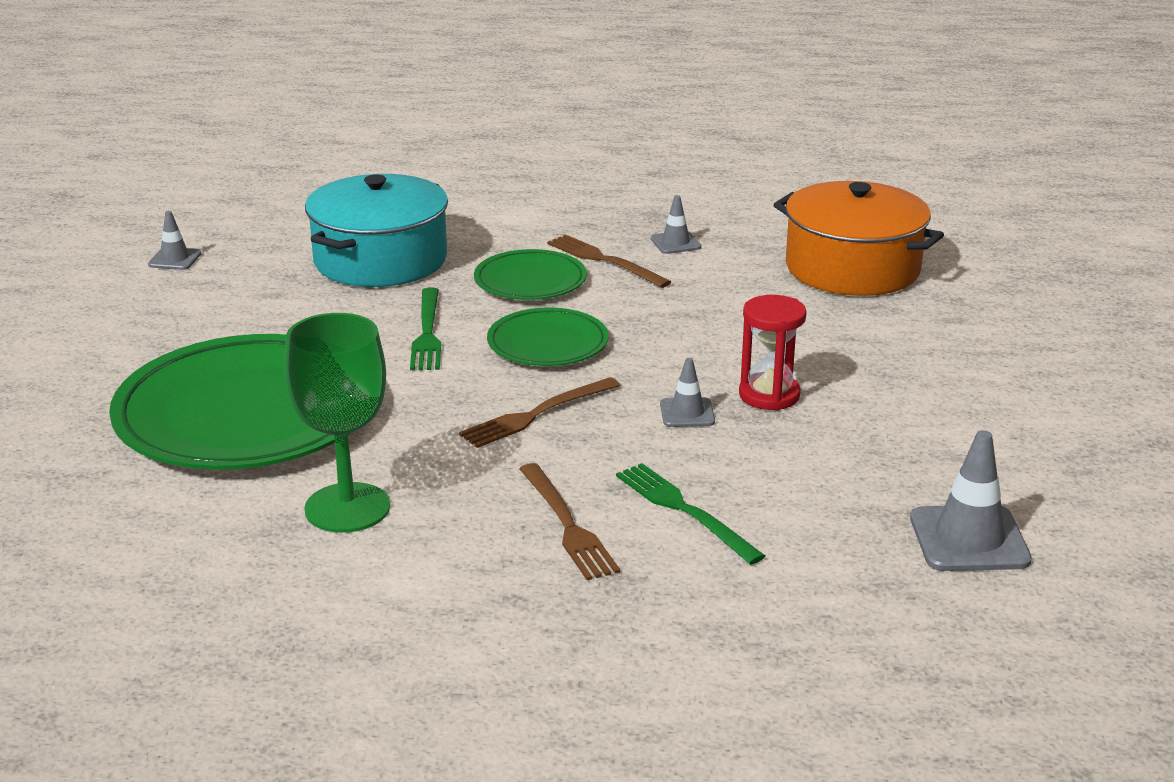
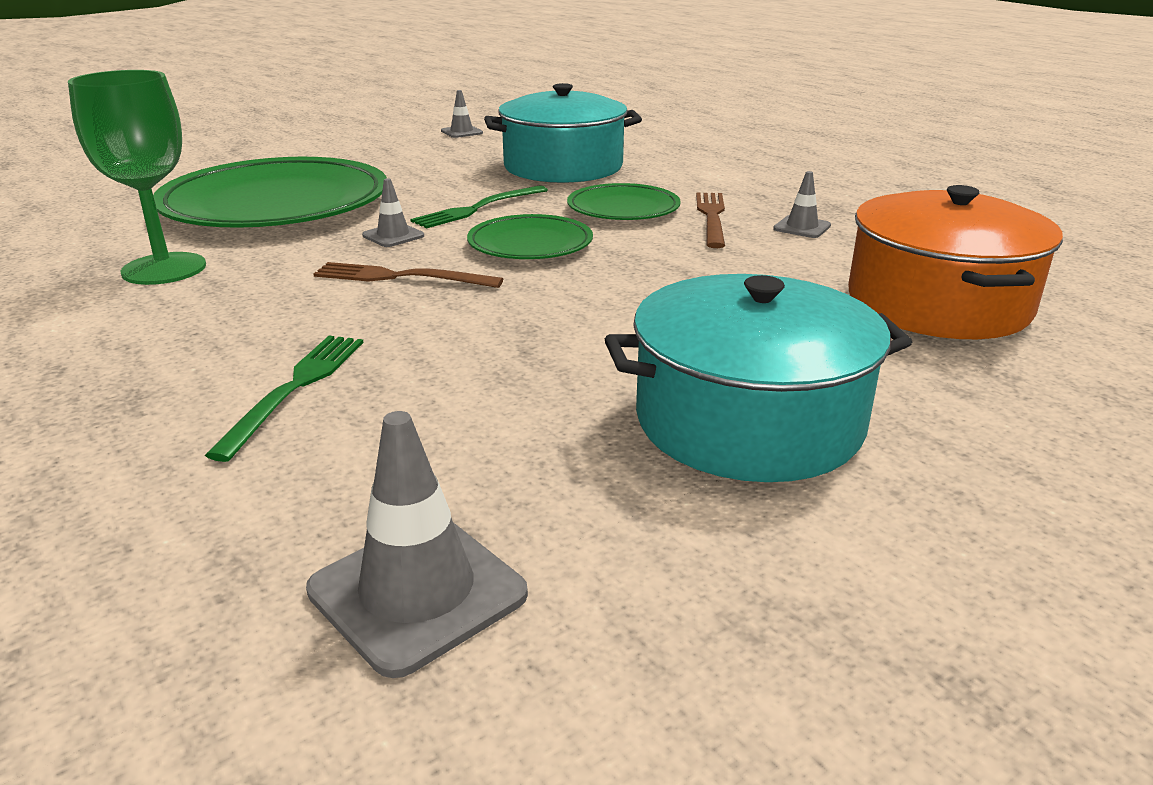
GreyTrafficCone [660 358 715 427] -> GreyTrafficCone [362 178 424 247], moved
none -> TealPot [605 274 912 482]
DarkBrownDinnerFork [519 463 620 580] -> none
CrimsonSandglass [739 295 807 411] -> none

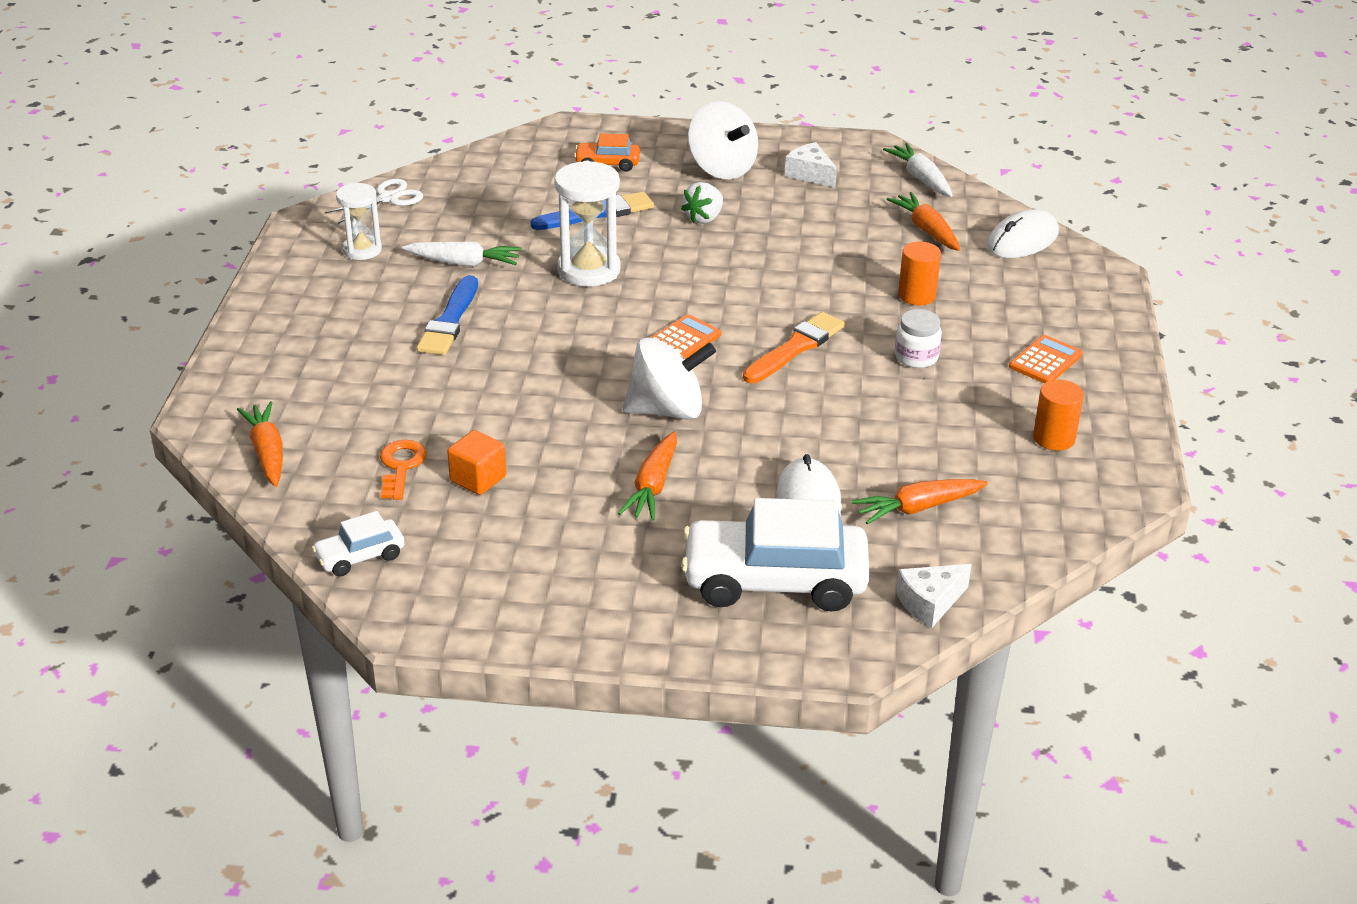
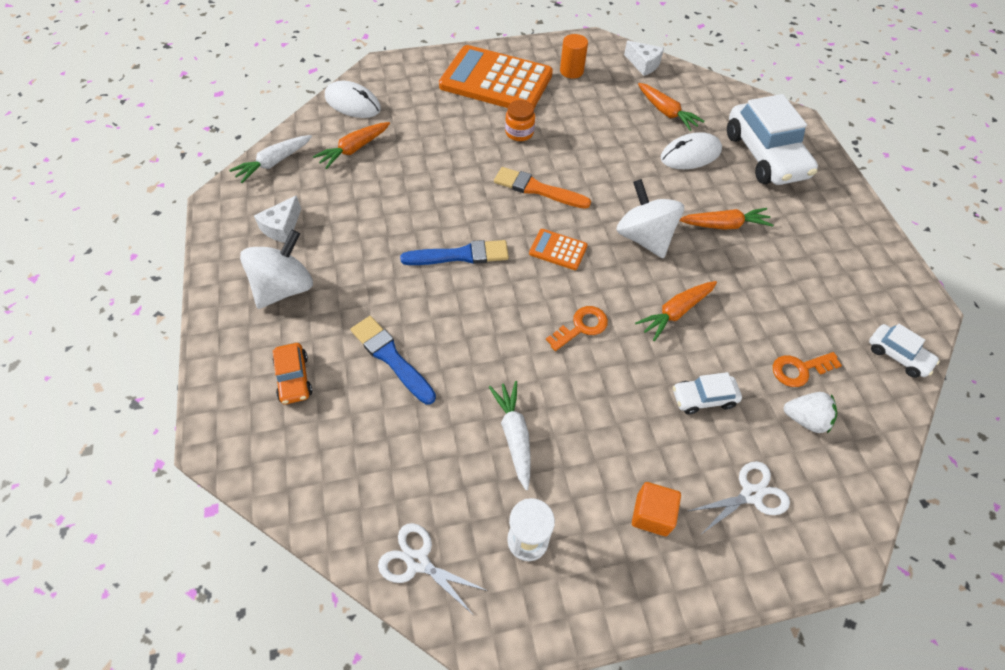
BluePaintBrush [417 275 478 355] -> BluePaintBrush [400 240 509 265], moved
BrightOrangeCalculator [1009 335 1083 383] -> BrightOrangeCalculator [439 45 553 108], x2.35
PureWhiteJamJar [895 309 942 368] -> BrightOrangeJamJar [505 100 535 141]
none -> BrightOrangeDoorKey [546 306 608 351]
PureWhitePieceOfCheese [896 564 971 628] -> PureWhitePieceOfCheese [624 40 664 76], moved
BrightOrangeCube [447 430 506 495] -> BrightOrangeCube [632 482 681 536], moved
BrightOrangeRootVegetable [237 402 283 487] -> BrightOrangeRootVegetable [635 281 717 341], moved
none -> PureWhiteCar [673 372 742 414]
none -> PureWhiteShears [688 461 790 533]
PureWhiteStrawberry [681 182 723 224] -> PureWhiteStrawberry [784 392 837 433], moved
PureWhiteSandglass [554 161 621 286] -> none
BrightOrangeSolidCylinder [898 242 941 305] -> none

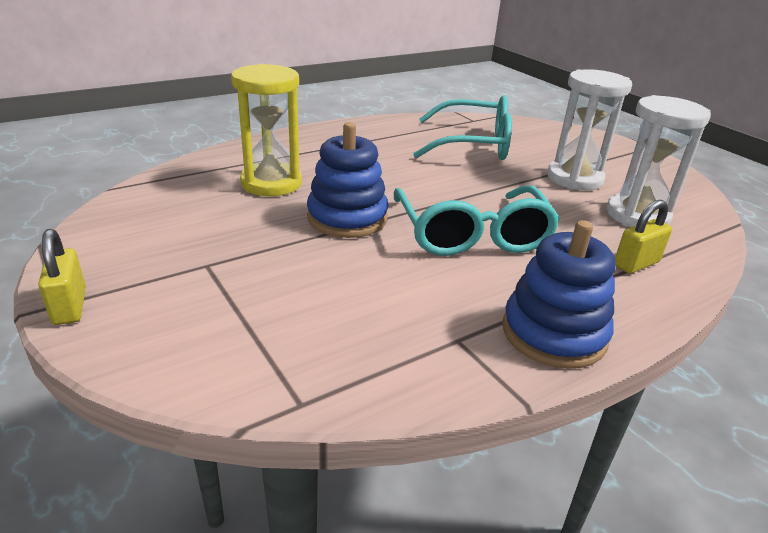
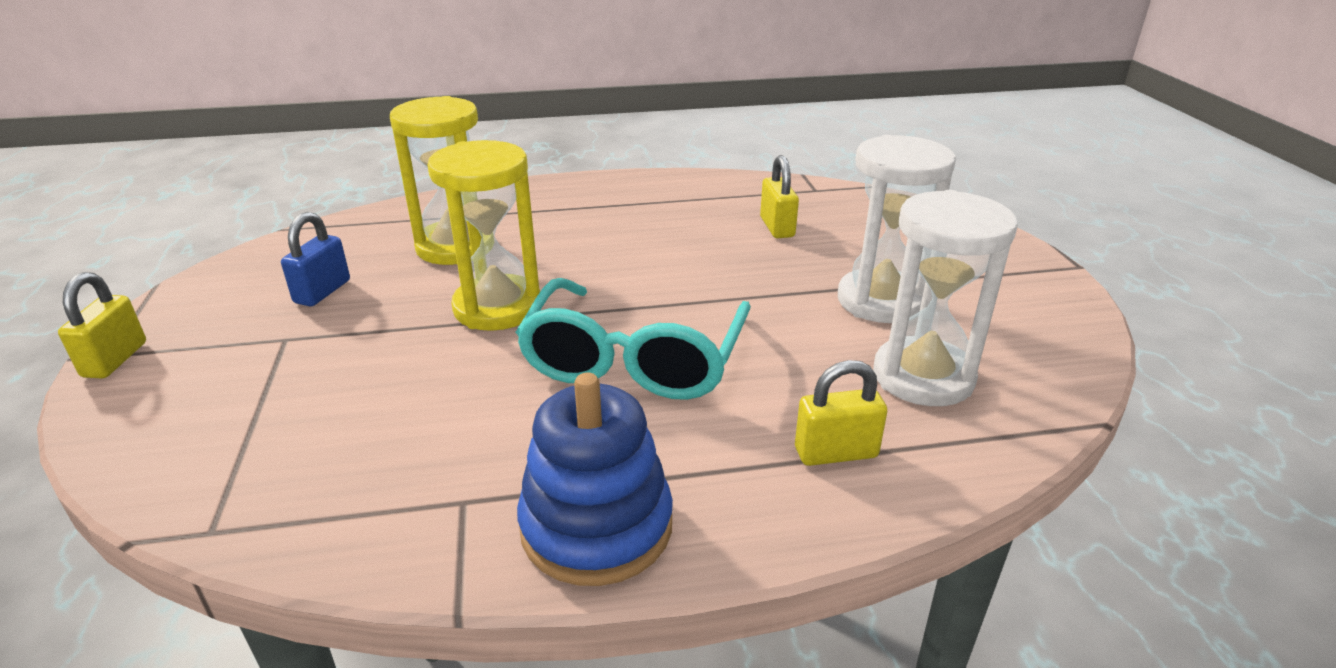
none -> BluePadlock [281 212 350 306]
BlueRingStacker [307 122 388 238] -> GoldenSandglass [427 140 540 331]
TealGlasses [413 95 512 160] -> GoldenPadlock [760 155 799 238]

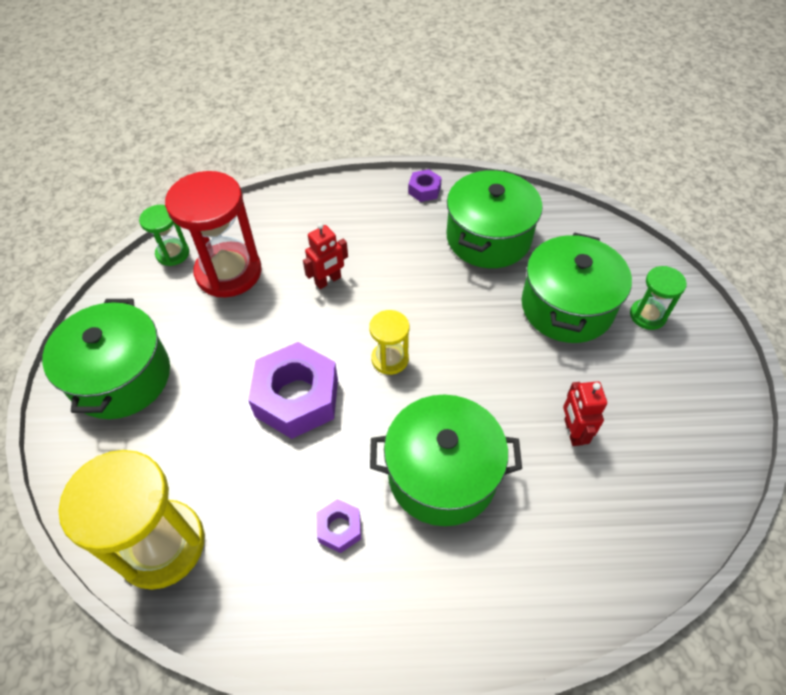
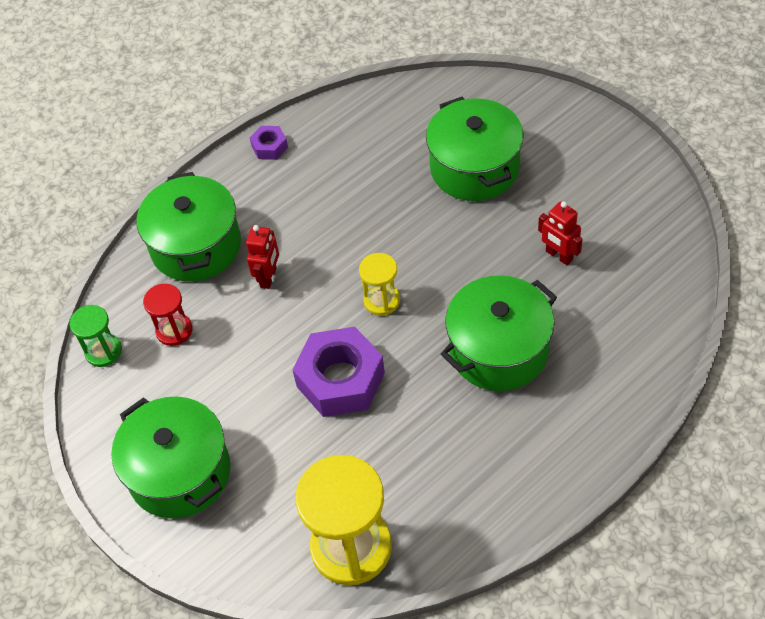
EmeraldPot [446 170 543 268] -> EmeraldPot [137 172 241 282], moved
CrimsonSandglass [165 171 262 298] -> CrimsonSandglass [143 284 192 346], x0.51
PurpleHexagonNut [317 499 361 553] -> none
EmeraldSandglass [630 266 687 330] -> none

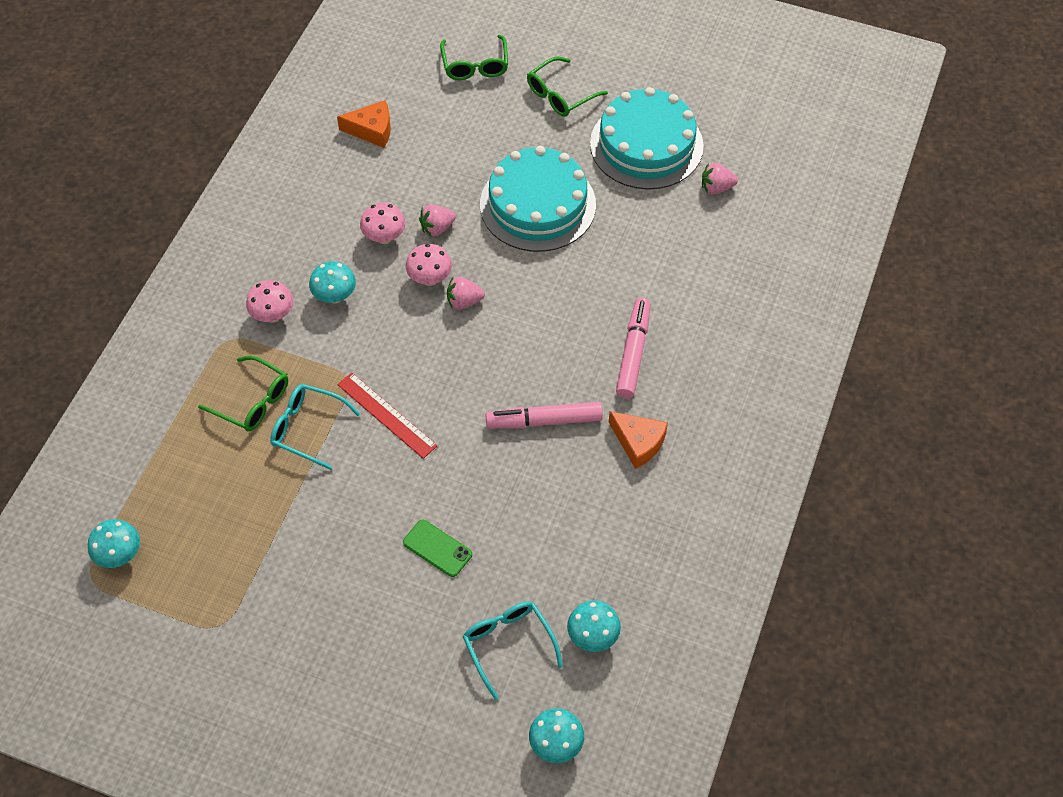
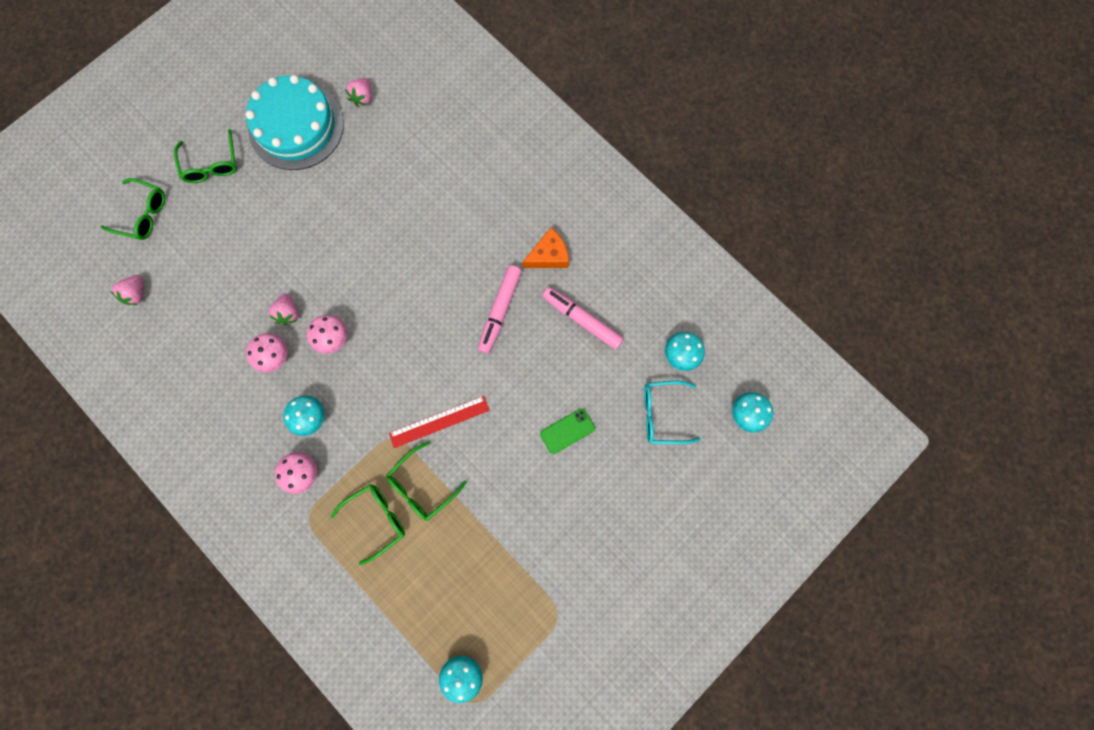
RosePinkStrawberry [447 277 485 309] -> RosePinkStrawberry [110 275 144 305], moved
TealGlasses [270 384 360 470] -> EmeraldGlasses [386 441 467 521]
RosePinkMarker [616 298 650 399] -> RosePinkMarker [542 287 624 350], moved
BrightOrangePieceOfCheese [337 100 391 148] -> none
TealGateau [480 146 596 252] -> none

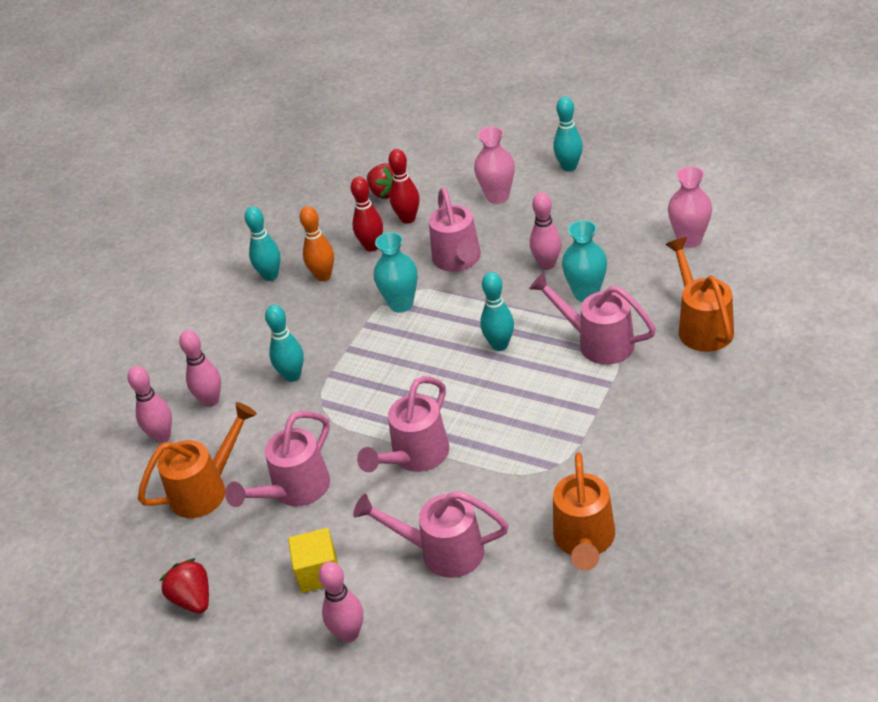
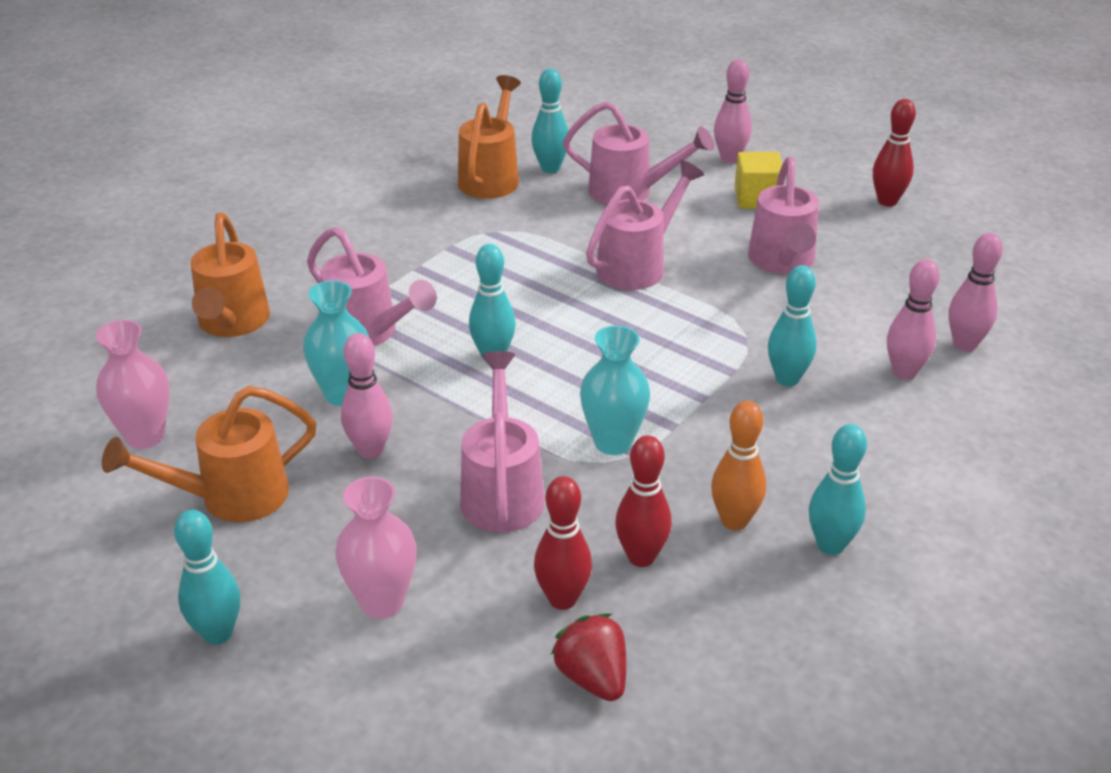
BrightOrangeSprinklingCan [138 402 257 518] -> BrightOrangeSprinklingCan [102 386 317 522], moved
none -> TealSkittle [531 68 568 173]
RosePinkSprinklingCan [225 411 330 507] -> RosePinkSprinklingCan [748 157 819 274], 135 degrees clockwise
CrimsonStrawberry [159 558 209 613] -> CrimsonSkittle [873 99 916 206]

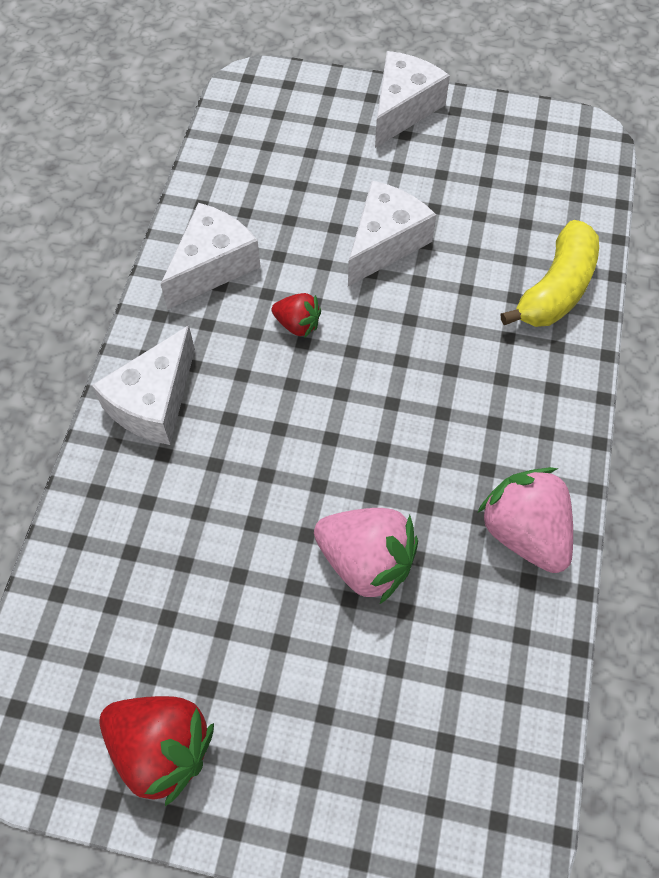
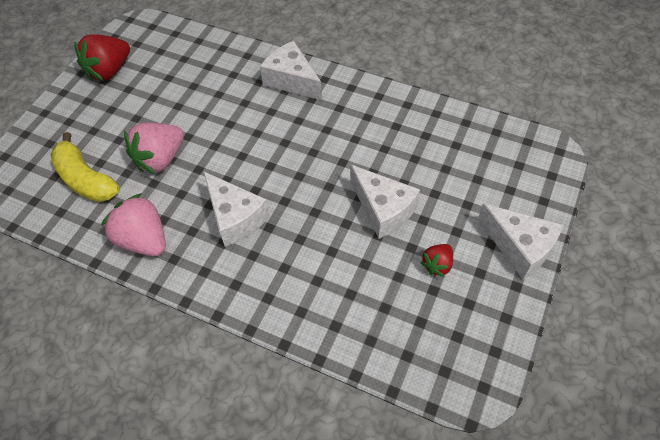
GoldenBanana [500 220 599 327] -> GoldenBanana [51 132 120 202], moved
RosePinkStrawberry [477 467 573 573] -> RosePinkStrawberry [101 193 166 256], 120 degrees counterclockwise
PureWhitePieceOfCheese [161 203 261 310] -> PureWhitePieceOfCheese [203 171 270 247], moved
CrimsonStrawberry [272 293 321 337] -> CrimsonStrawberry [420 244 453 277], moved

